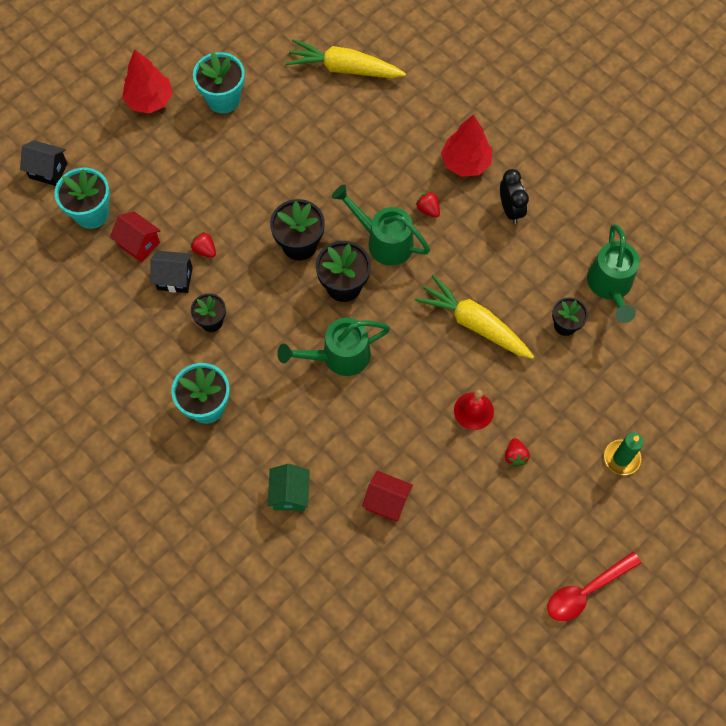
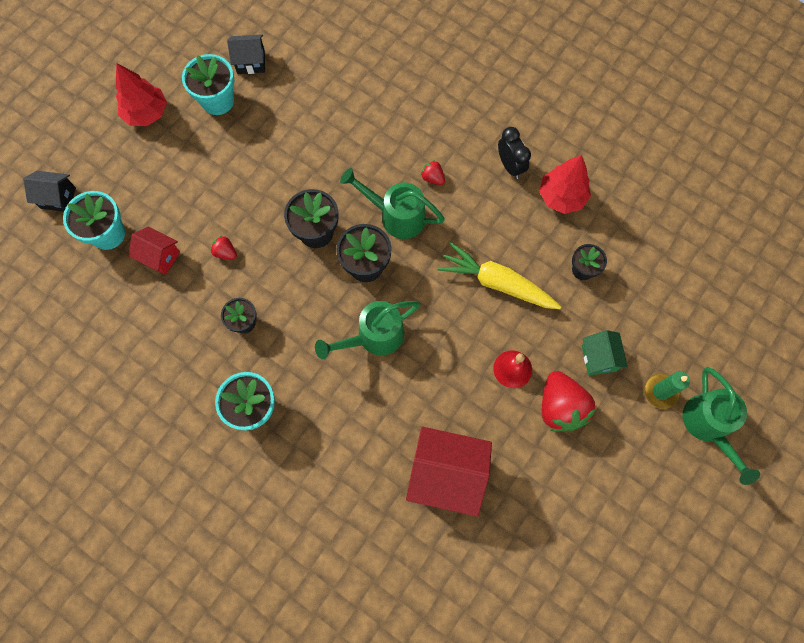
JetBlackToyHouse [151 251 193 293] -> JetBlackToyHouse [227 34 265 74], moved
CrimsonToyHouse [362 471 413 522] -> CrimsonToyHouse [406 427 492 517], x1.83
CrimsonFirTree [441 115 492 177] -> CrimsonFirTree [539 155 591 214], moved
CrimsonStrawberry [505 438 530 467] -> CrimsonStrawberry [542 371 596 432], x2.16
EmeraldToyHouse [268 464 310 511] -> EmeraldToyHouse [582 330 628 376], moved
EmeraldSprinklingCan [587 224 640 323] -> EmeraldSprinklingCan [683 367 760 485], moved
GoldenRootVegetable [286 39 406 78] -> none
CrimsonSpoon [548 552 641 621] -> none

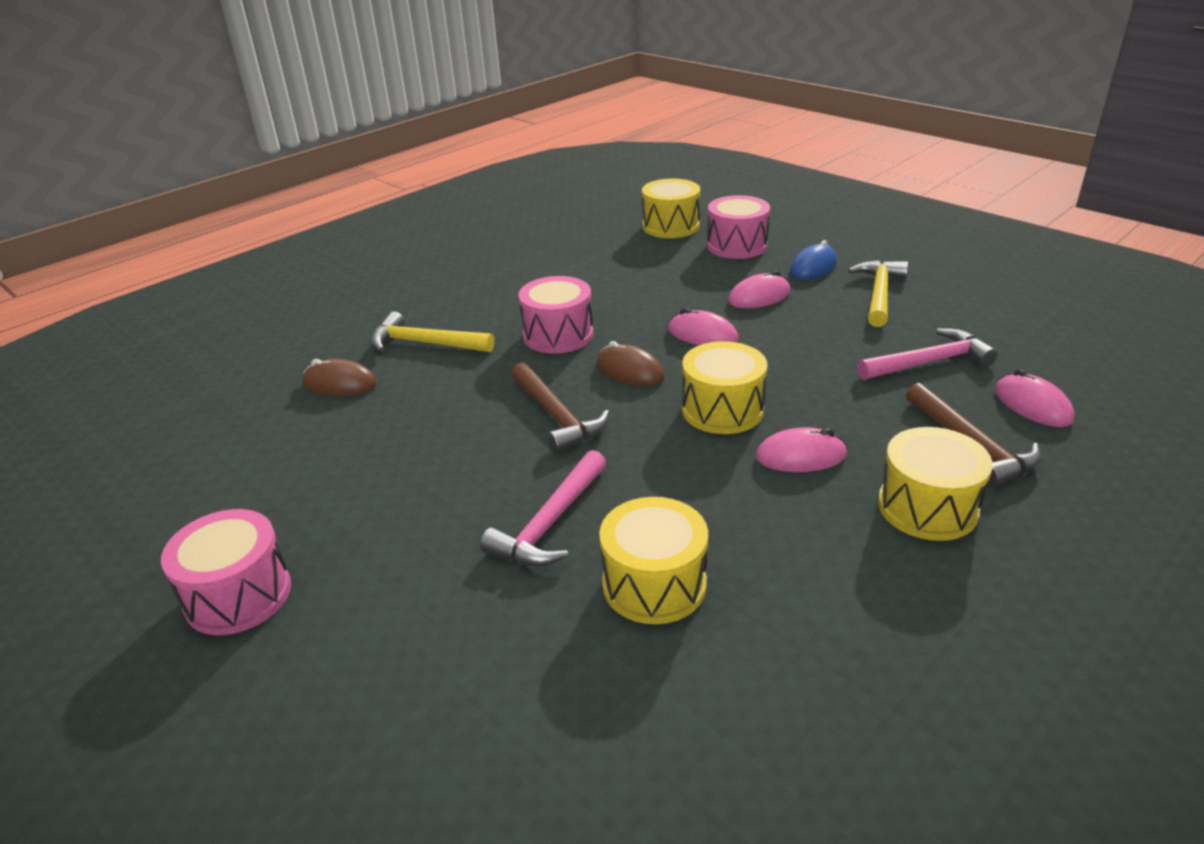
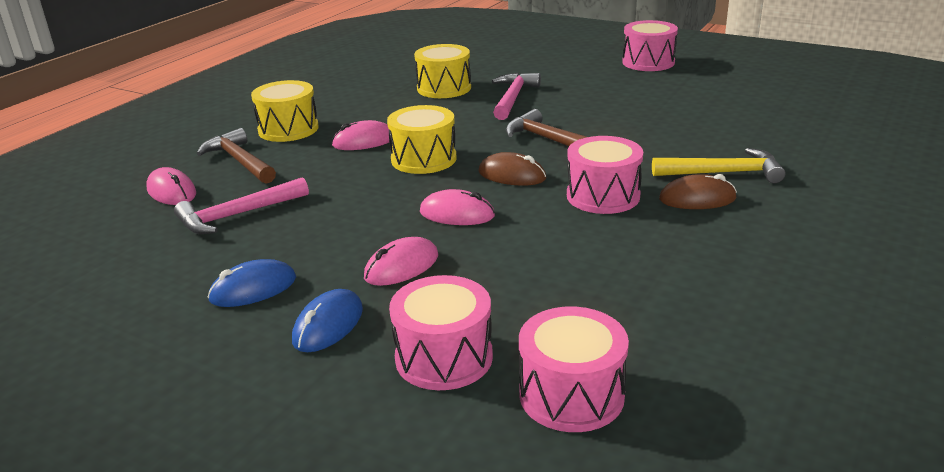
GoldenClawHammer [848 260 908 327] -> BluePcMouse [207 259 296 307]
GoldenDrum [642 179 700 238] -> RosePinkDrum [519 306 629 432]
DarkBrownPcMouse [302 359 377 396] -> DarkBrownPcMouse [659 174 737 209], moved

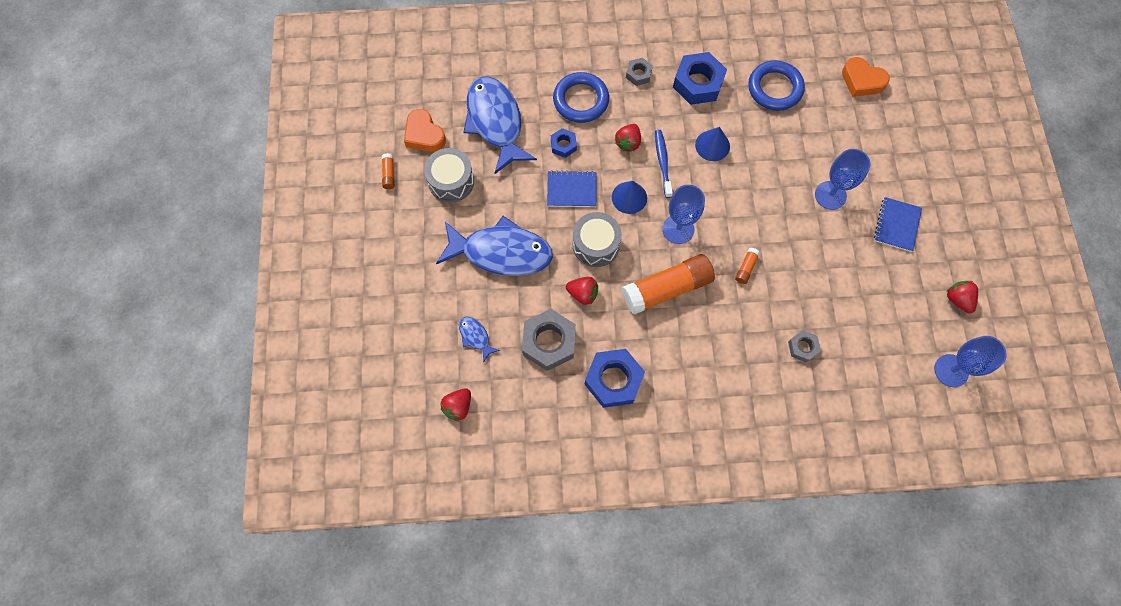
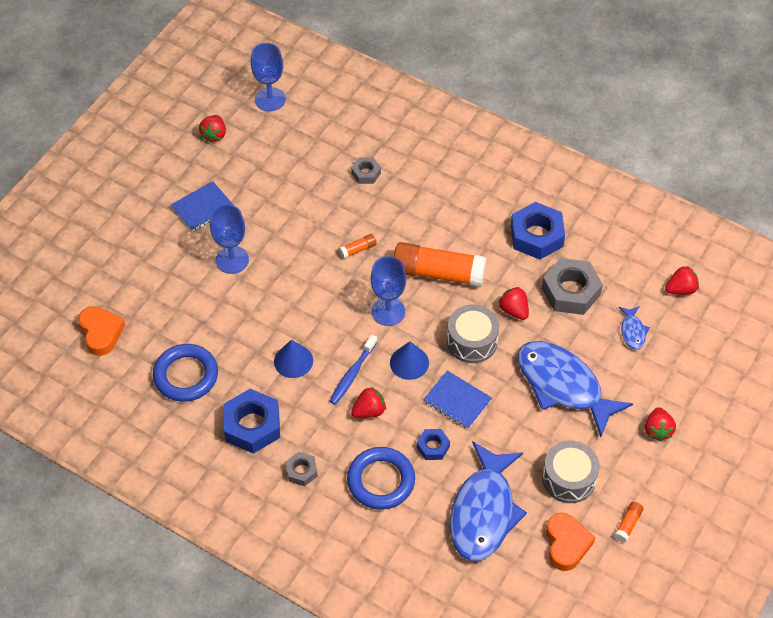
none -> CrimsonStrawberry [645 407 676 441]

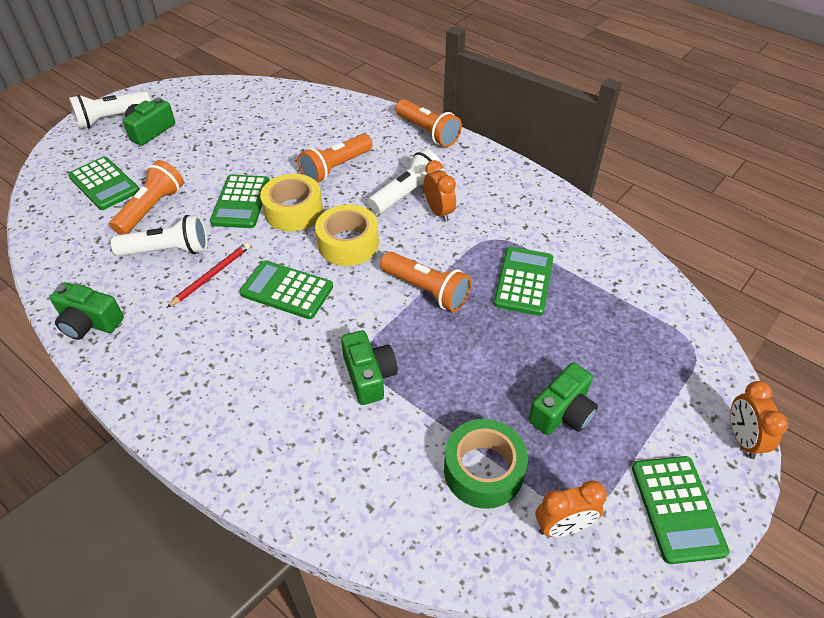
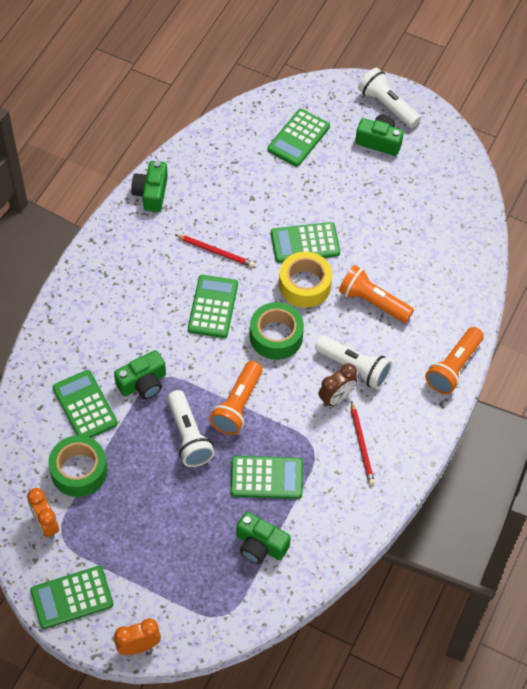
none -> EmeraldCalculator [53 370 118 438]
PureWhiteTorch [111 215 208 256] -> PureWhiteTorch [167 390 215 467], moved
EmeraldPhotoCamera [528 362 598 435] -> EmeraldPhotoCamera [236 512 291 564], moved
GoldenStickyTape [315 204 379 266] -> EmeraldStickyTape [250 302 304 360]
BrightOrangeAlarmClock [424 160 456 222] -> DarkBrownAlarmClock [319 363 357 407]
none -> CrimsonLeadPencil [351 401 375 485]
BrightOrangeTorch [110 160 184 235] -> none

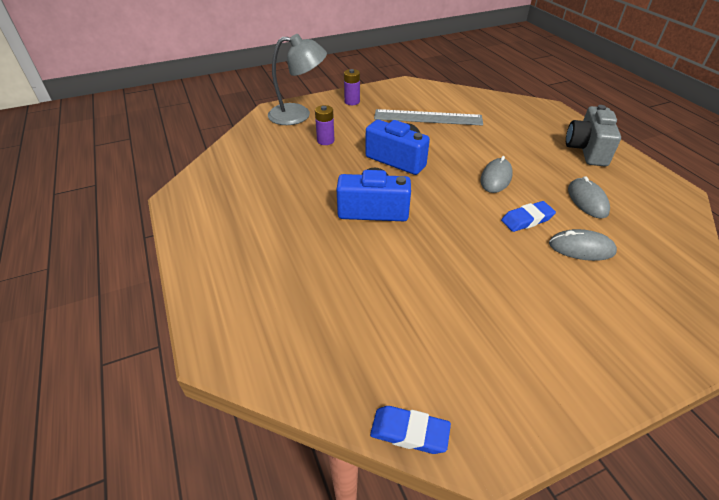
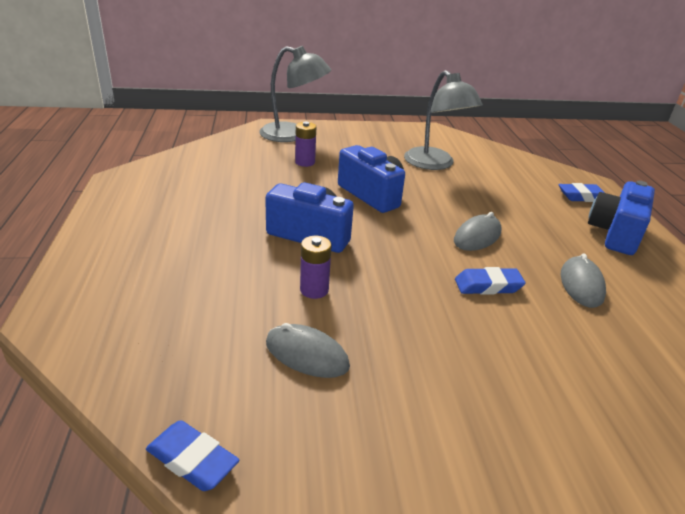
GreyPcMouse [549 229 617 261] -> GreyPcMouse [266 323 350 378], moved
PurpleAaBattery [344 69 360 105] -> PurpleAaBattery [300 236 332 299], moved
GreyRuler [374 109 483 126] -> GreyLamp [404 70 483 170]
none -> BlueEraser [559 183 605 202]
GreyPhotoCamera [566 105 621 166] -> BluePhotoCamera [588 181 655 255]

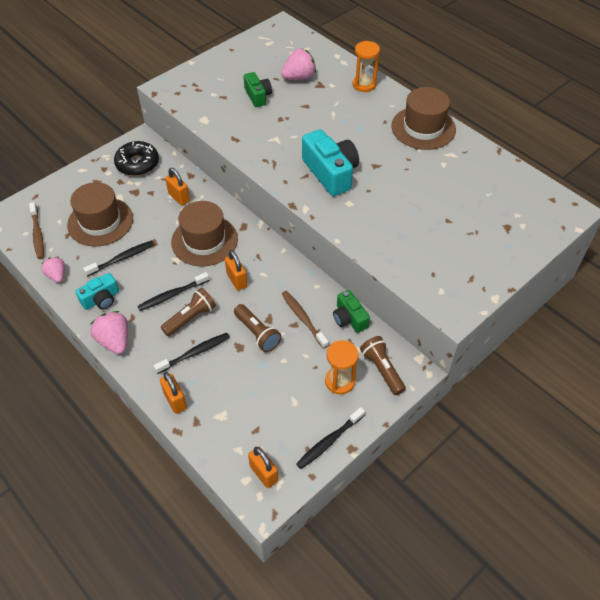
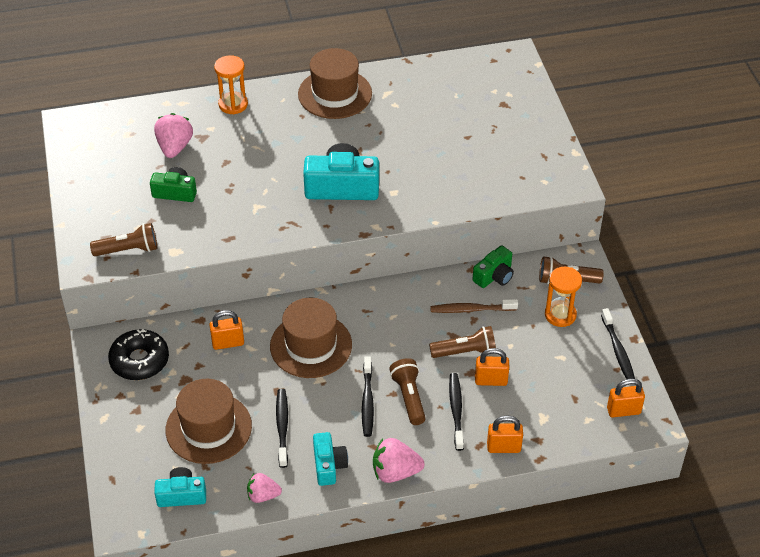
none -> DarkBrownTorch [90 223 157 256]
DarkBrownDentalBrush [29 202 44 259] -> TealPhotoCamera [154 467 206 507]
EmeraldPhotoCamera [333 290 370 333] -> EmeraldPhotoCamera [472 245 514 288], 45 degrees counterclockwise
BrightOrangePadlock [225 250 247 290] -> BrightOrangePadlock [475 348 509 386], moved

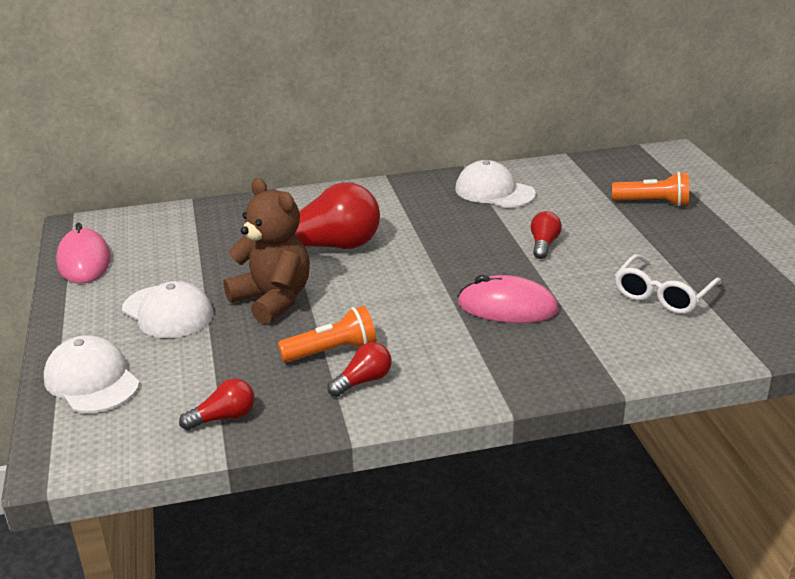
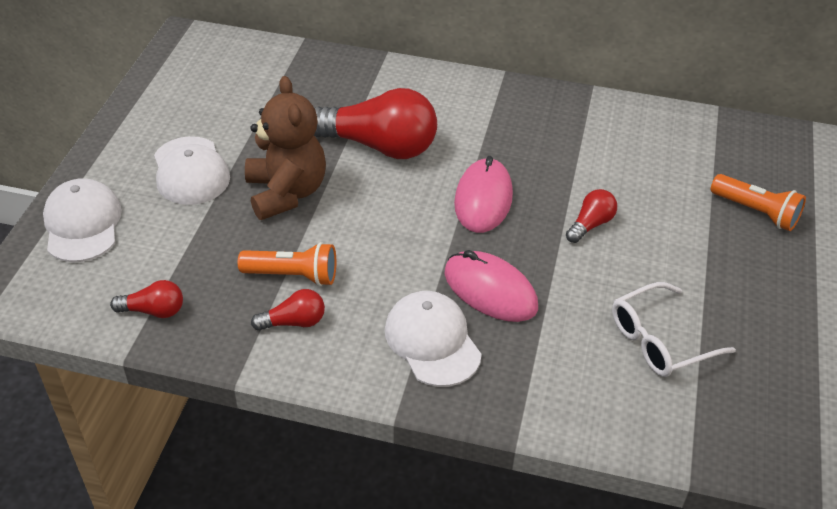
PureWhiteCap [455 160 536 208] -> PureWhiteCap [385 291 482 387], moved
RosePinkPcMouse [56 223 111 284] -> RosePinkPcMouse [454 156 513 233], moved

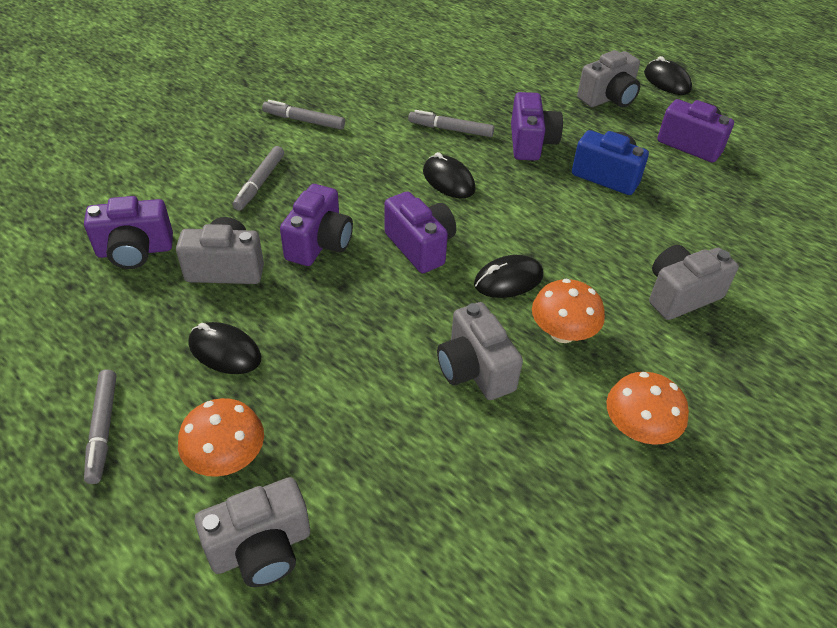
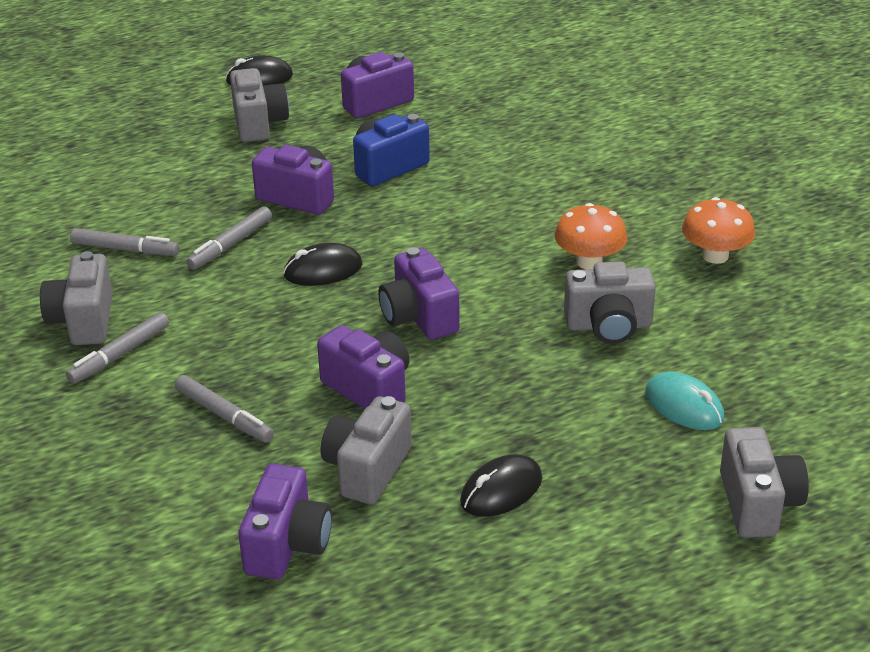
GreyPhotoCamera [649 245 739 320] -> GreyPhotoCamera [40 251 113 345], moved
GreyMarker [84 370 116 484] -> GreyMarker [70 228 179 256], moved
PurplePhotoCamera [384 191 456 273] -> PurplePhotoCamera [378 247 460 340], 105 degrees counterclockwise
none -> TealPcMouse [645 371 724 430]
BrightOrangeFungus [178 398 264 477] -> none
JetBlackPcMouse [474 255 543 298] -> none

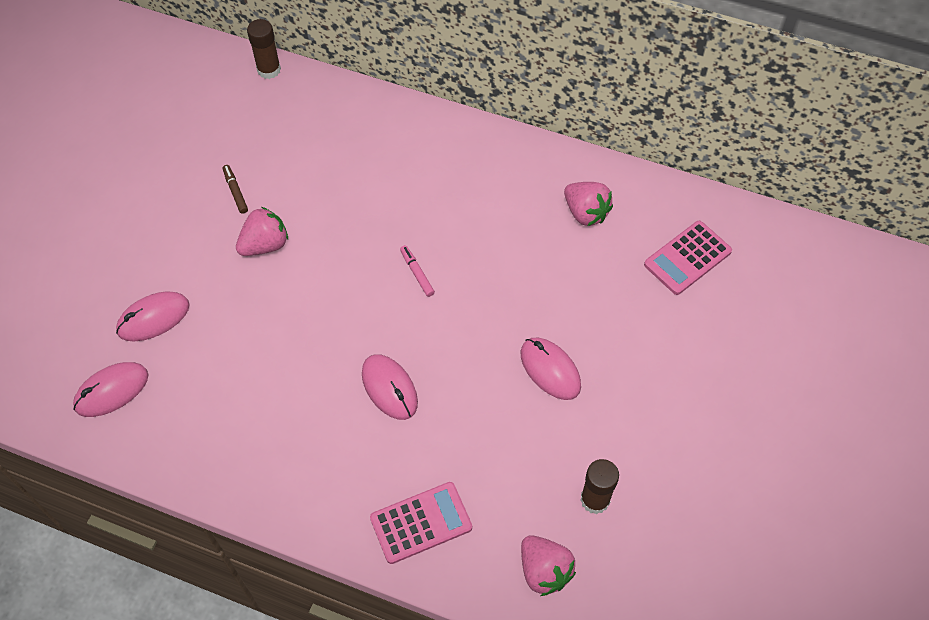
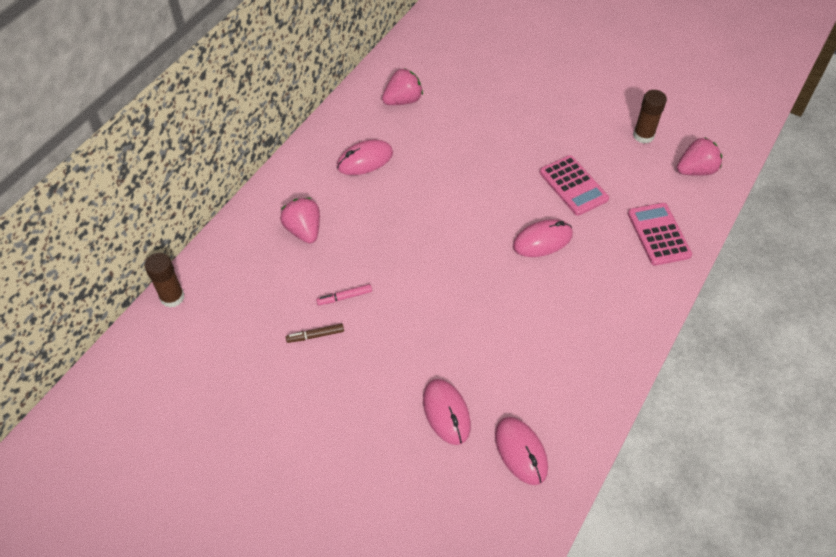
RosePinkStrawberry [236 207 288 256] -> RosePinkStrawberry [280 198 320 244], moved
RosePinkMarker [400 245 435 297] -> RosePinkMarker [316 284 372 305], moved
RosePinkPcMouse [520 338 581 400] -> RosePinkPcMouse [337 140 393 175], moved
RosePinkCalculator [644 221 732 295] -> RosePinkCalculator [539 155 609 216], moved

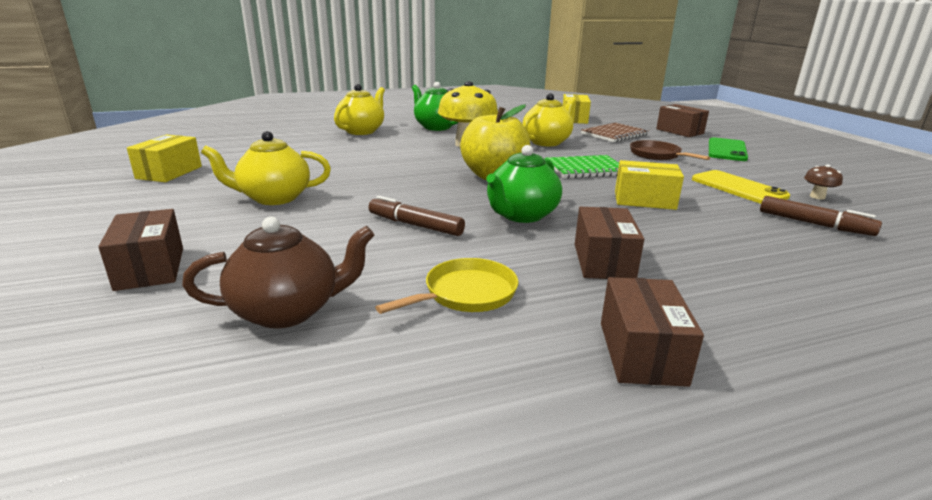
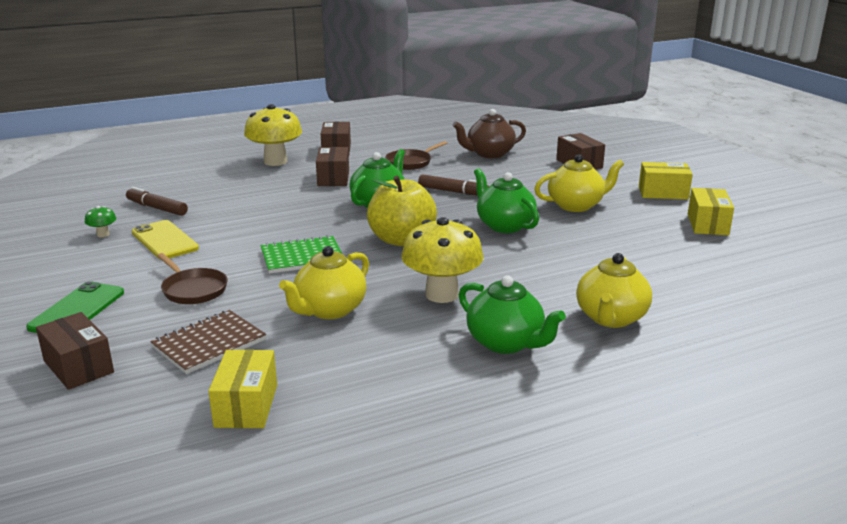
DarkBrownFungus [804 164 843 200] -> EmeraldFungus [85 206 116 237]
none -> GoldenFungus [244 104 302 166]
GoldenSkillet [375 258 518 314] -> DarkBrownSkillet [385 141 447 170]
none -> EmeraldTeapot [474 168 539 233]
GoldenPackage [615 160 684 210] -> GoldenPackage [639 162 693 200], moved

